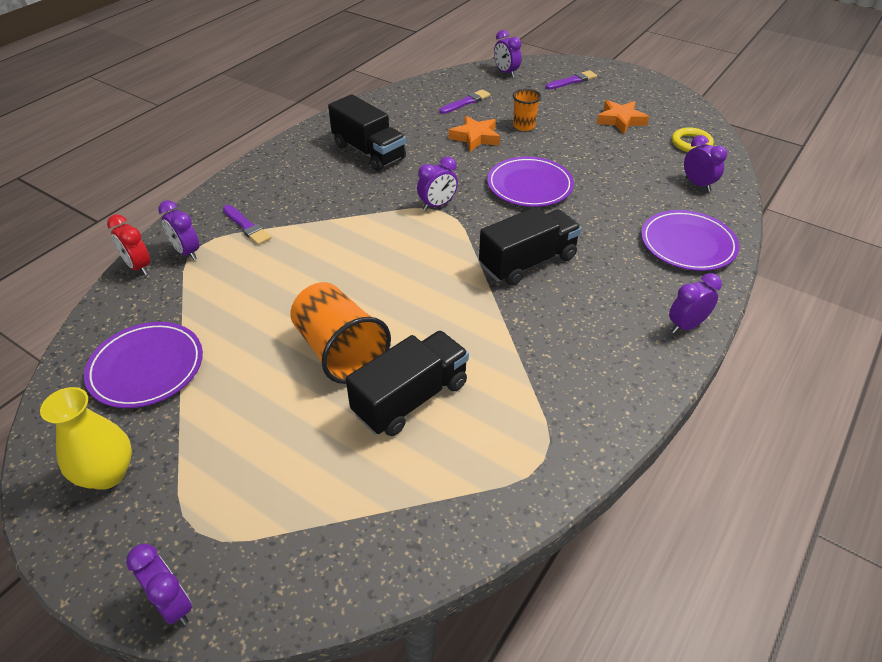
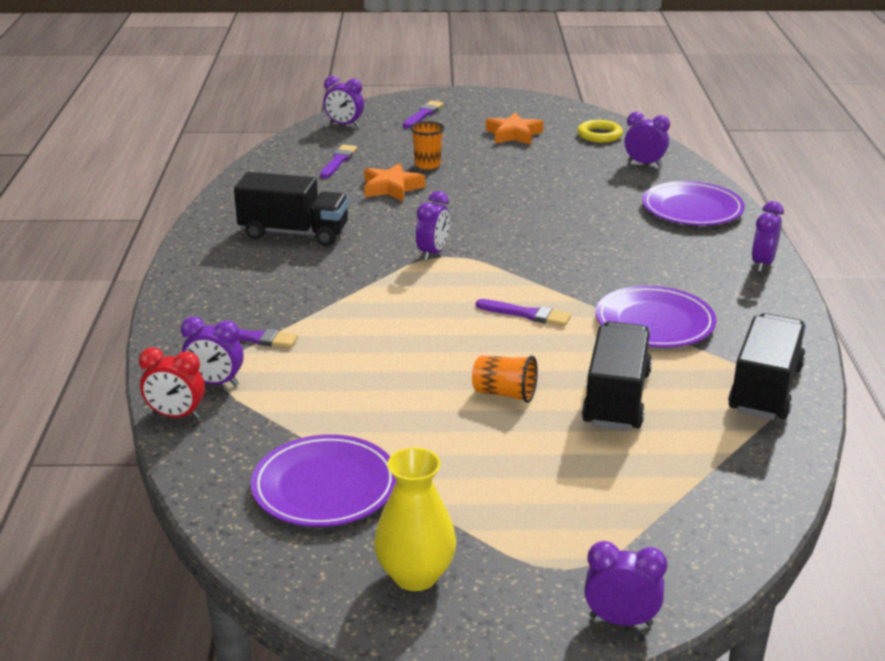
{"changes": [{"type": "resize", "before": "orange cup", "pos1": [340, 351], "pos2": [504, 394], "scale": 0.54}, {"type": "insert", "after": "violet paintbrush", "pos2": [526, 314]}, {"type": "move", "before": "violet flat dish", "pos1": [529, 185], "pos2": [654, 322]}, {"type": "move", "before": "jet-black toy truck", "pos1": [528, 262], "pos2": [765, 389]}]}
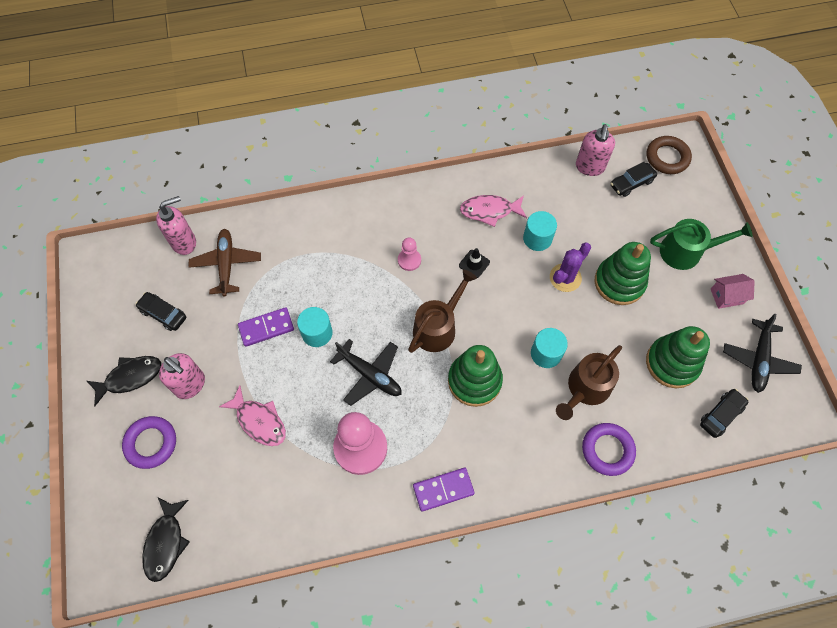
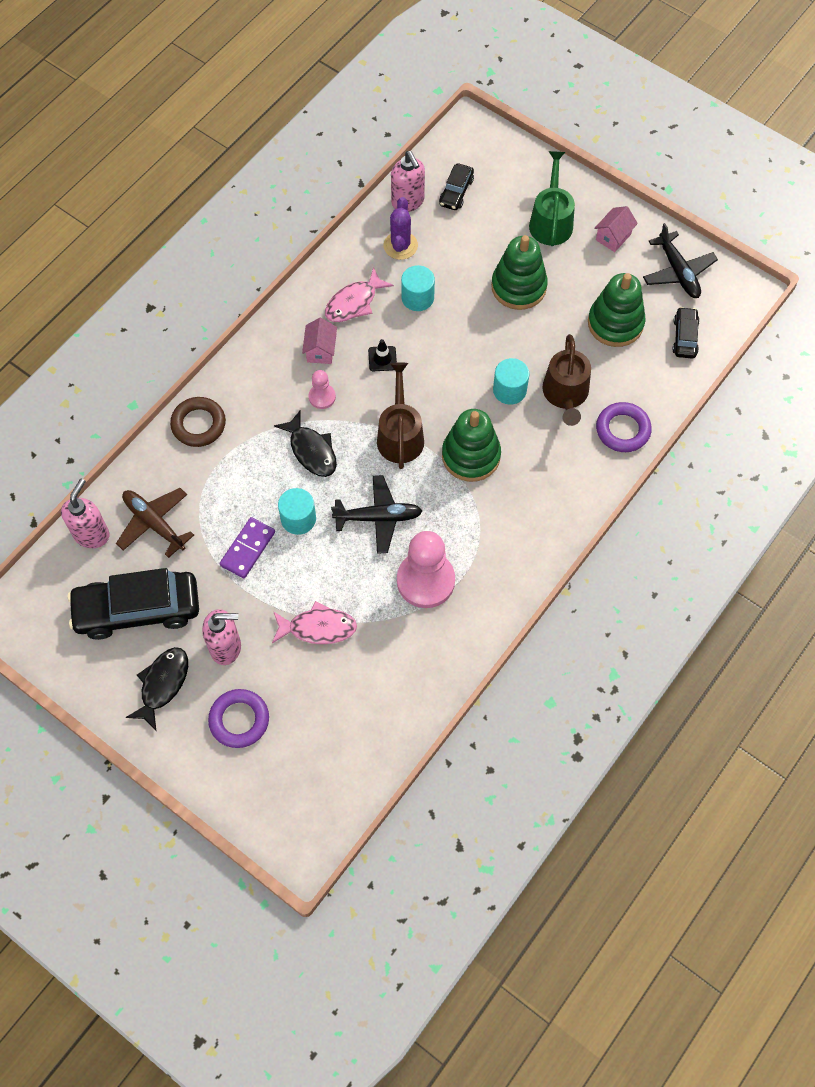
{"changes": [{"type": "resize", "before": "jet-black car", "pos1": [163, 314], "pos2": [137, 609], "scale": 2.05}, {"type": "move", "before": "brown torus", "pos1": [667, 157], "pos2": [198, 424]}, {"type": "move", "before": "jet-black fish", "pos1": [166, 543], "pos2": [311, 450]}, {"type": "insert", "after": "pink house", "pos2": [320, 350]}, {"type": "move", "before": "violet saguaro cactus", "pos1": [565, 278], "pos2": [400, 245]}, {"type": "rotate", "before": "emerald watering can", "pos1": [686, 251], "pos2": [551, 221], "turn": -45}, {"type": "delete", "before": "violet domino", "pos1": [443, 489]}]}
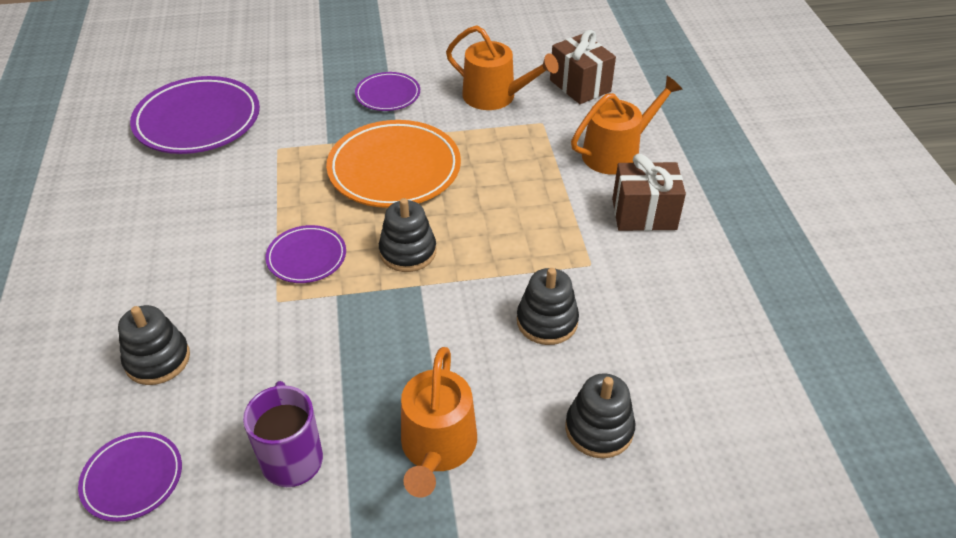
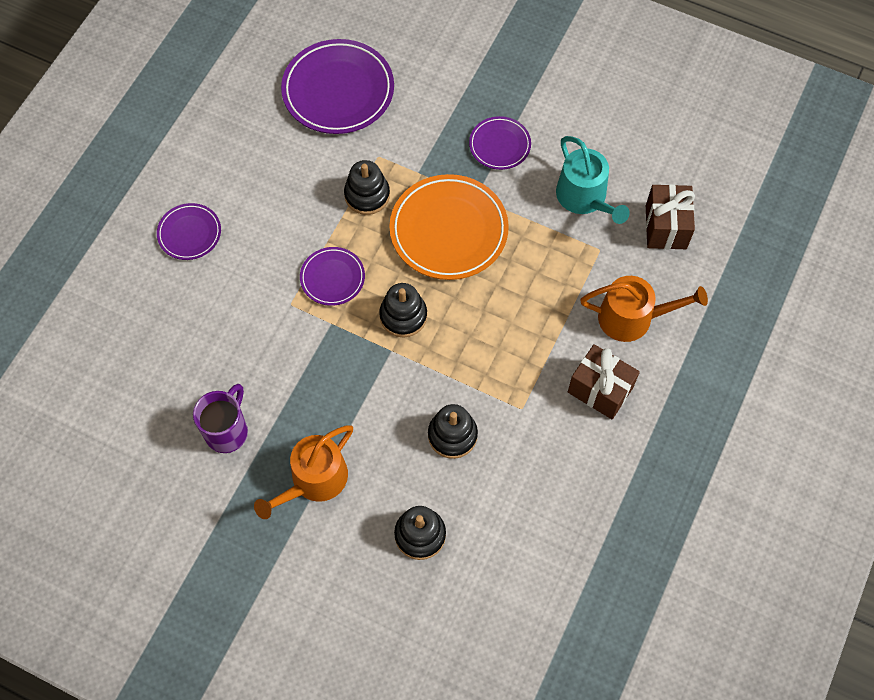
{"changes": [{"type": "move", "before": "violet flat dish", "pos1": [132, 478], "pos2": [189, 233]}, {"type": "move", "before": "jet-black ring stacker", "pos1": [157, 359], "pos2": [367, 195]}, {"type": "recolor", "before": "orange watering can", "after": "turquoise watering can", "pos1": [495, 96], "pos2": [584, 198]}]}
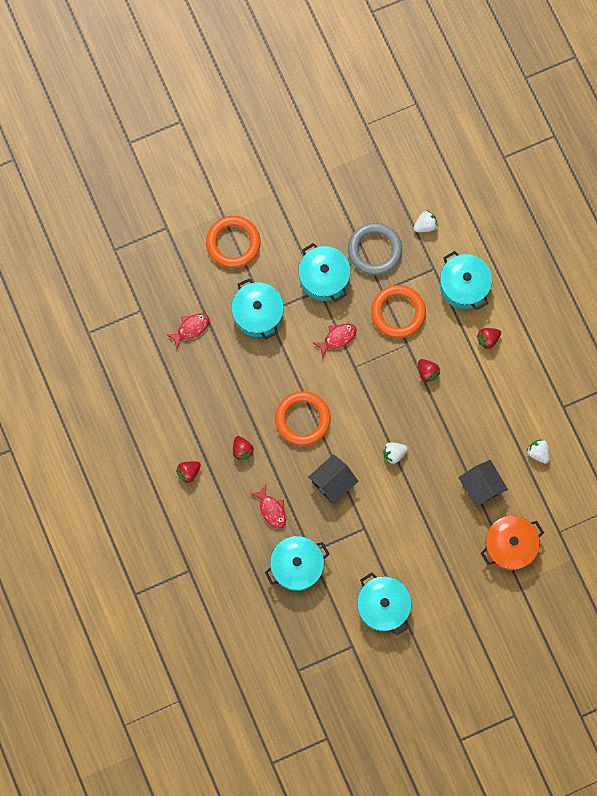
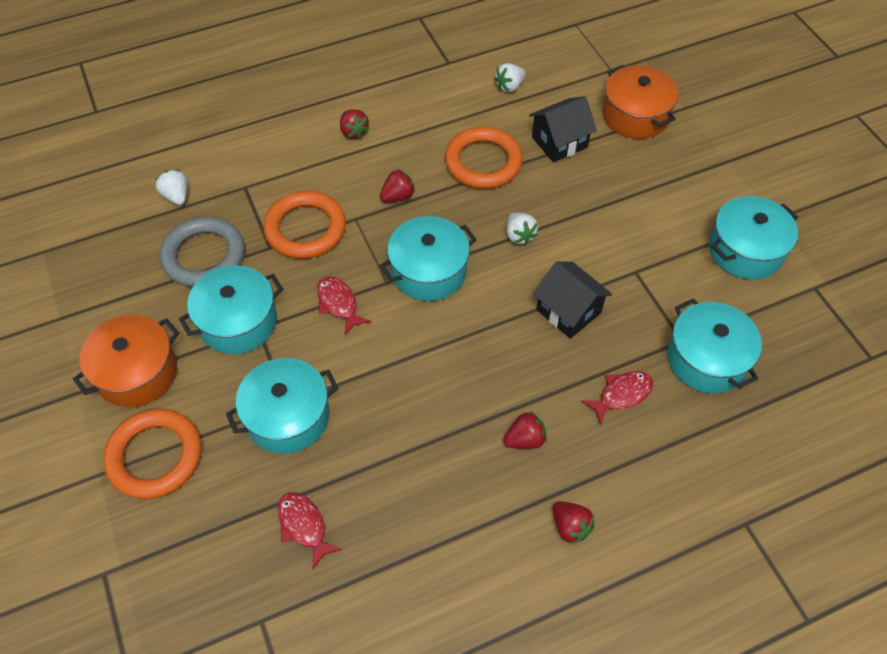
{"changes": [{"type": "insert", "after": "orange cooking pot", "pos2": [137, 372]}, {"type": "move", "before": "turquoise cooking pot", "pos1": [463, 286], "pos2": [429, 271]}, {"type": "move", "before": "orange torus", "pos1": [302, 419], "pos2": [483, 162]}]}
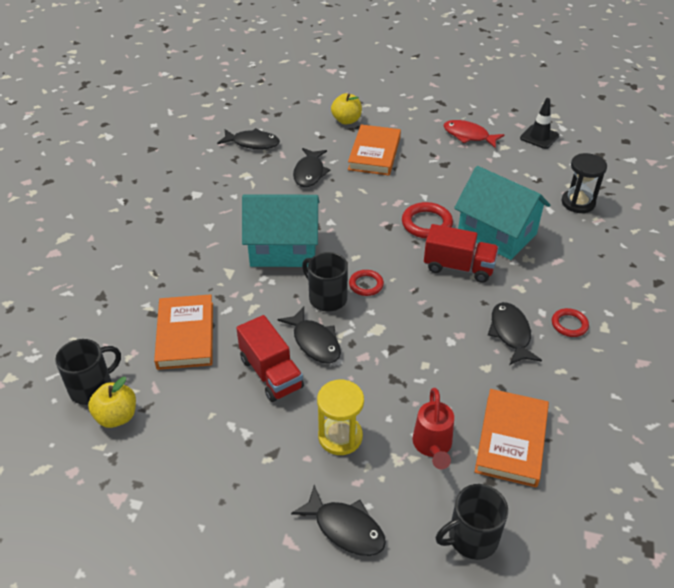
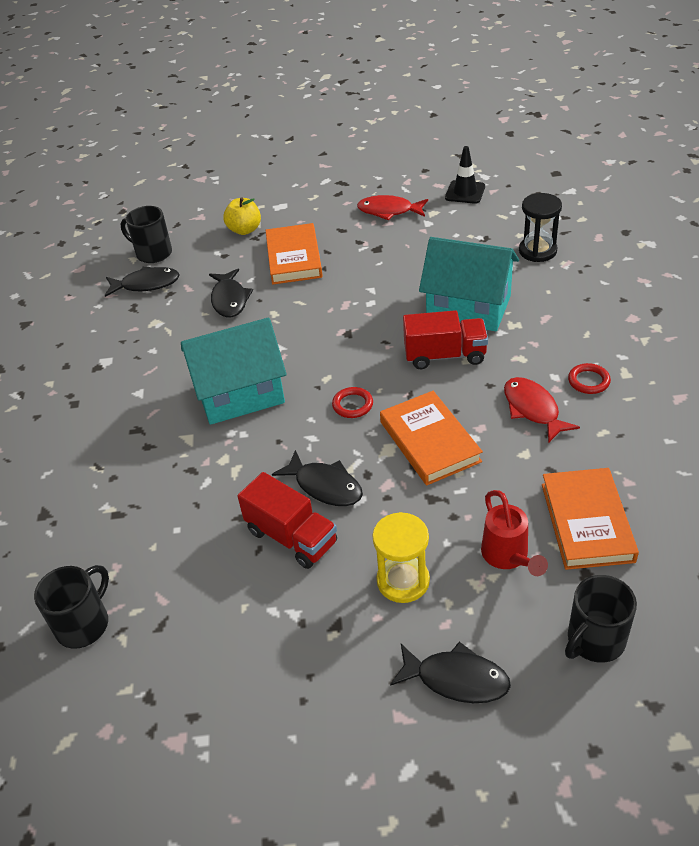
{"changes": [{"type": "move", "before": "jet-black coffee mug", "pos1": [326, 298], "pos2": [153, 253]}, {"type": "move", "before": "orange hardcover", "pos1": [185, 335], "pos2": [430, 441]}, {"type": "recolor", "before": "jet-black fish", "after": "scarlet fish", "pos1": [510, 333], "pos2": [533, 409]}, {"type": "delete", "before": "bright yellow apple fruit", "pos1": [117, 416]}, {"type": "delete", "before": "scarlet torus", "pos1": [426, 223]}]}
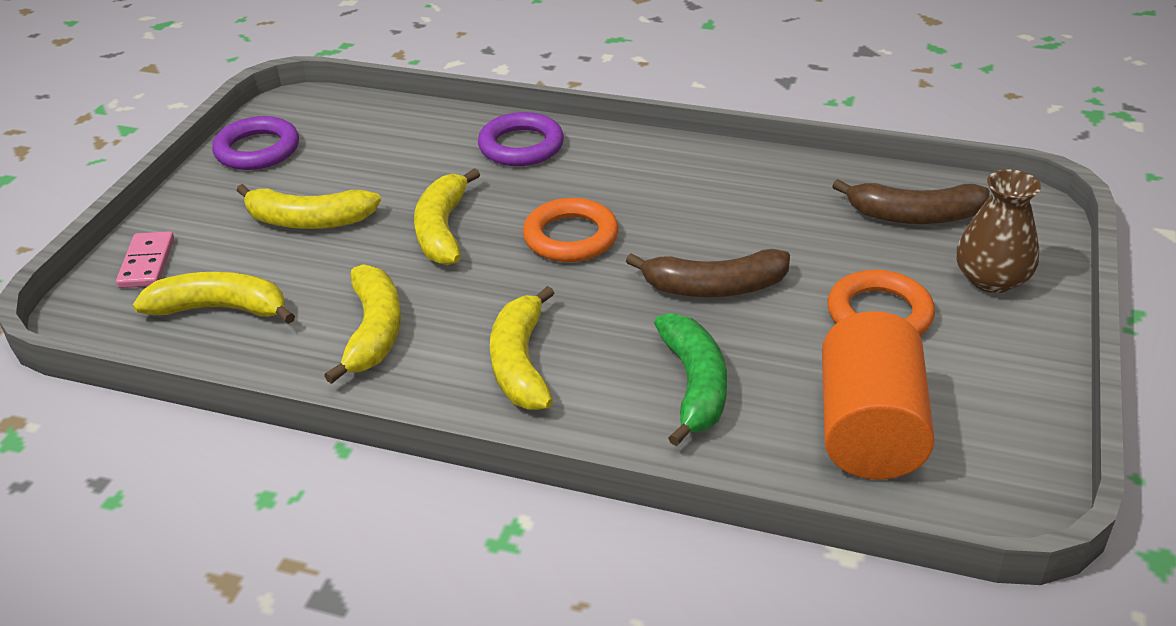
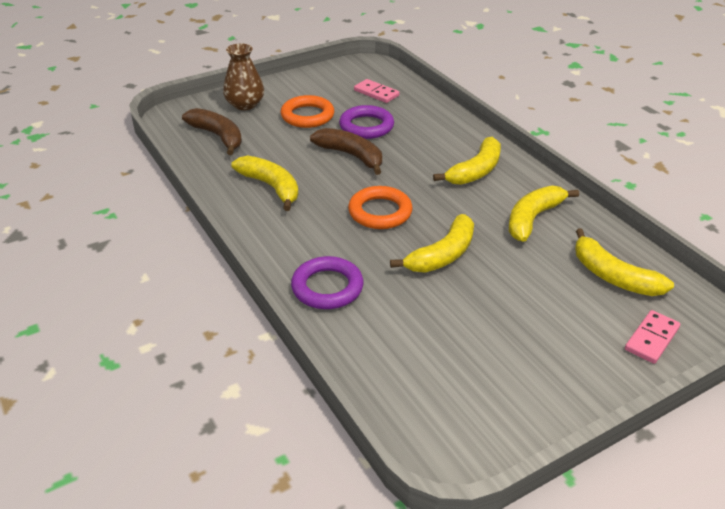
{"changes": [{"type": "move", "before": "bright yellow toy banana", "pos1": [308, 221], "pos2": [271, 187]}, {"type": "move", "before": "violet torus", "pos1": [257, 150], "pos2": [366, 126]}, {"type": "replace", "before": "orange cylinder shape", "after": "pink domino", "pos1": [869, 430], "pos2": [376, 93]}, {"type": "delete", "before": "emerald toy banana", "pos1": [694, 386]}]}
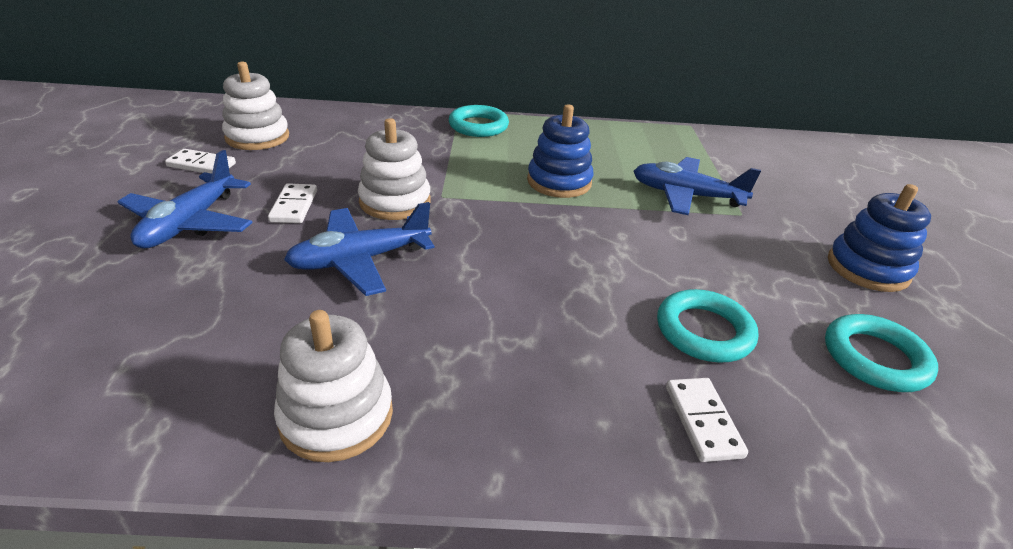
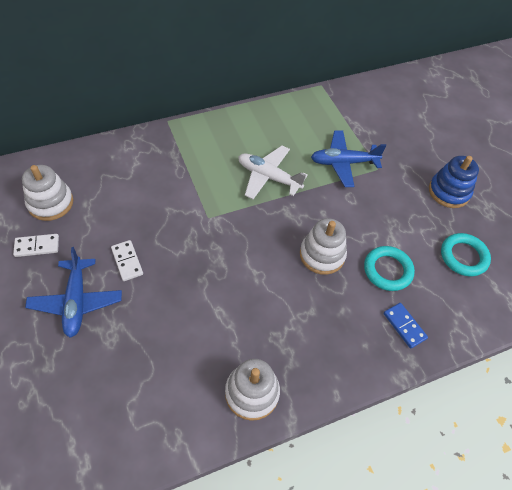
{"changes": [{"type": "replace", "before": "blue ring stacker", "after": "snow-white aeroplane", "pos1": [559, 182], "pos2": [268, 177]}, {"type": "move", "before": "snow-white ring stacker", "pos1": [395, 202], "pos2": [322, 255]}, {"type": "recolor", "before": "snow-white domino", "after": "blue domino", "pos1": [702, 421], "pos2": [404, 326]}, {"type": "delete", "before": "blue aeroplane", "pos1": [360, 260]}, {"type": "delete", "before": "turquoise torus", "pos1": [478, 126]}]}
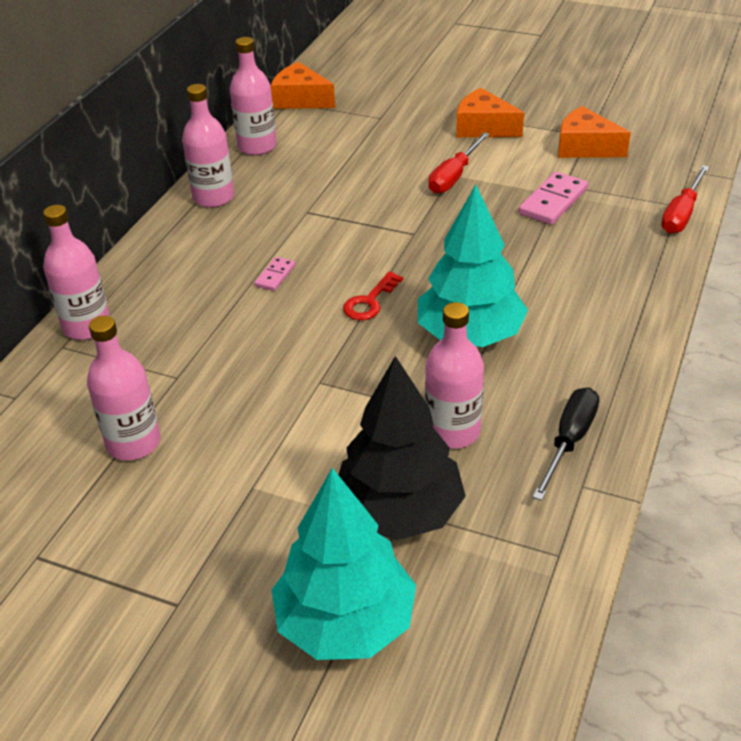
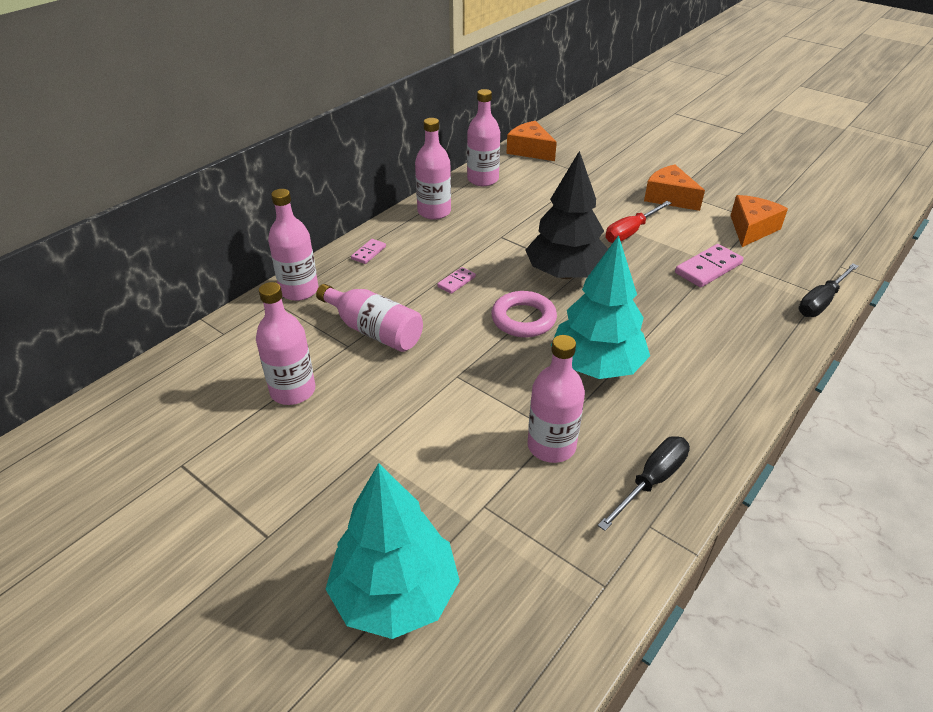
{"changes": [{"type": "insert", "after": "pink drink bottle", "pos2": [374, 331]}, {"type": "insert", "after": "pink domino", "pos2": [368, 253]}, {"type": "replace", "before": "scarlet door key", "after": "pink torus", "pos1": [370, 301], "pos2": [523, 319]}, {"type": "move", "before": "jet-black toy tree", "pos1": [399, 512], "pos2": [565, 273]}, {"type": "rotate", "before": "orange cheese", "pos1": [585, 147], "pos2": [751, 229], "turn": 75}, {"type": "recolor", "before": "scarlet hand screwdriver", "after": "jet-black hand screwdriver", "pos1": [681, 214], "pos2": [821, 302]}]}
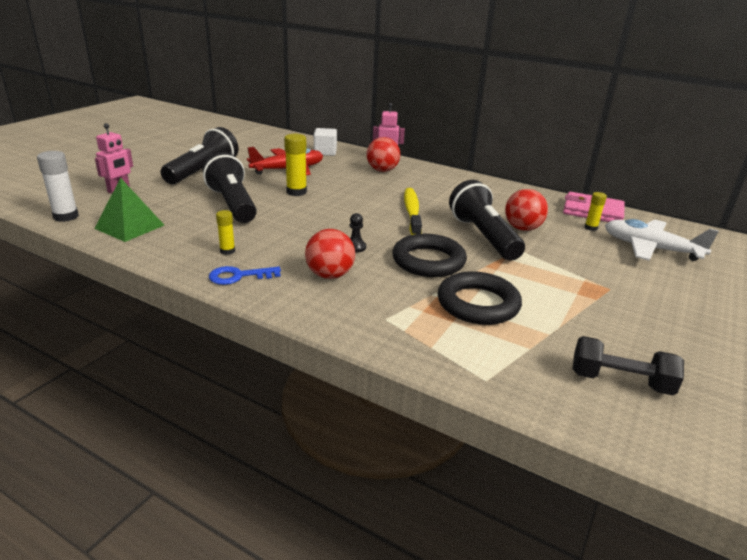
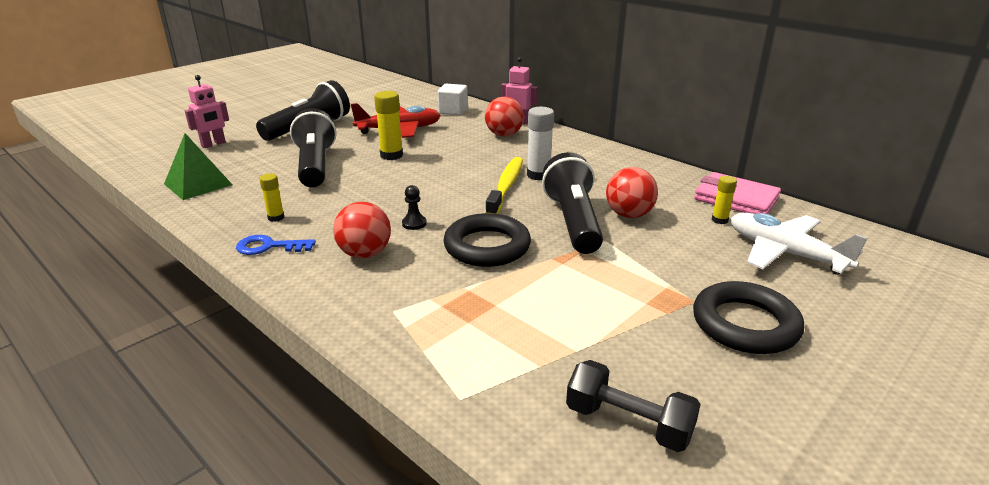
{"changes": [{"type": "move", "before": "snow-white glue", "pos1": [66, 216], "pos2": [538, 175]}, {"type": "move", "before": "jet-black torus", "pos1": [478, 304], "pos2": [745, 324]}]}
